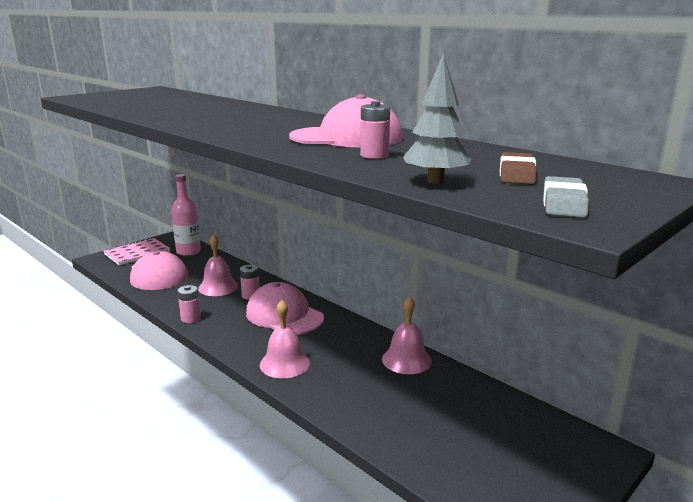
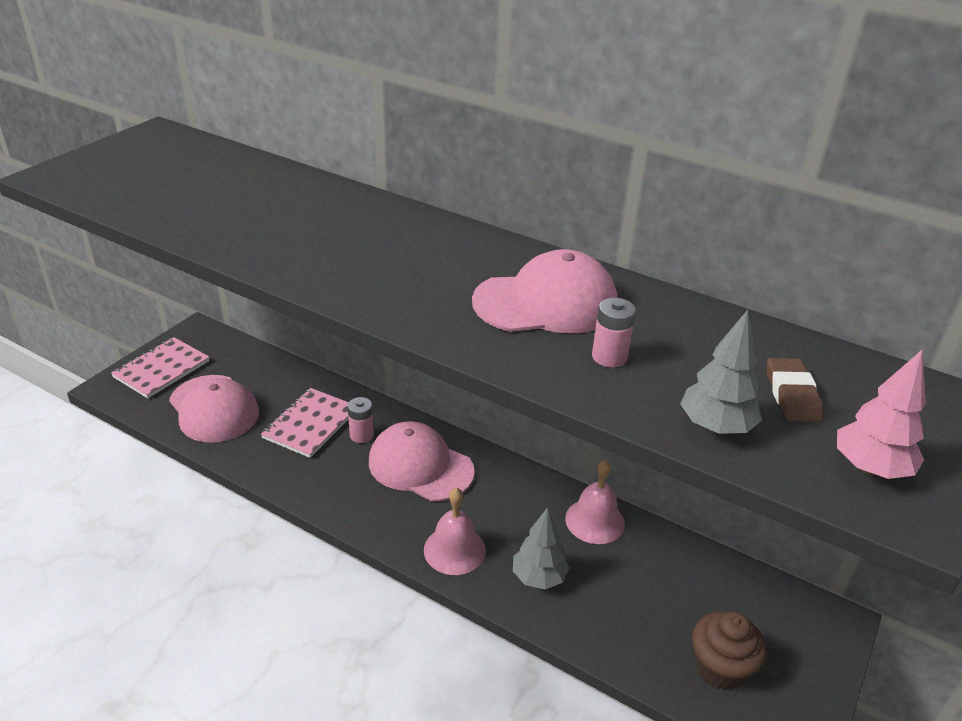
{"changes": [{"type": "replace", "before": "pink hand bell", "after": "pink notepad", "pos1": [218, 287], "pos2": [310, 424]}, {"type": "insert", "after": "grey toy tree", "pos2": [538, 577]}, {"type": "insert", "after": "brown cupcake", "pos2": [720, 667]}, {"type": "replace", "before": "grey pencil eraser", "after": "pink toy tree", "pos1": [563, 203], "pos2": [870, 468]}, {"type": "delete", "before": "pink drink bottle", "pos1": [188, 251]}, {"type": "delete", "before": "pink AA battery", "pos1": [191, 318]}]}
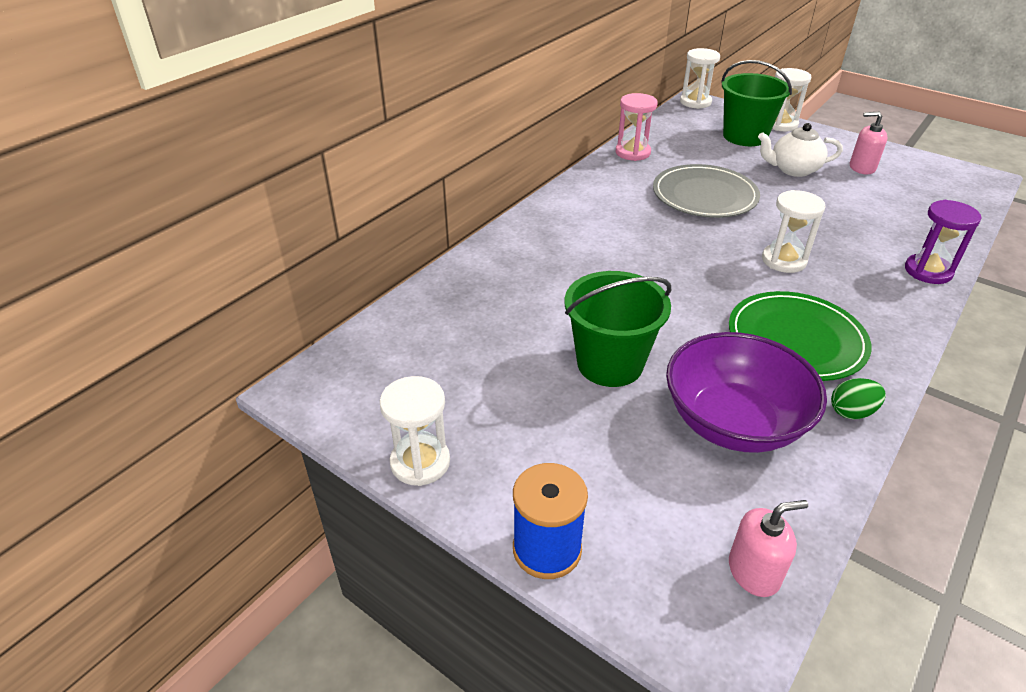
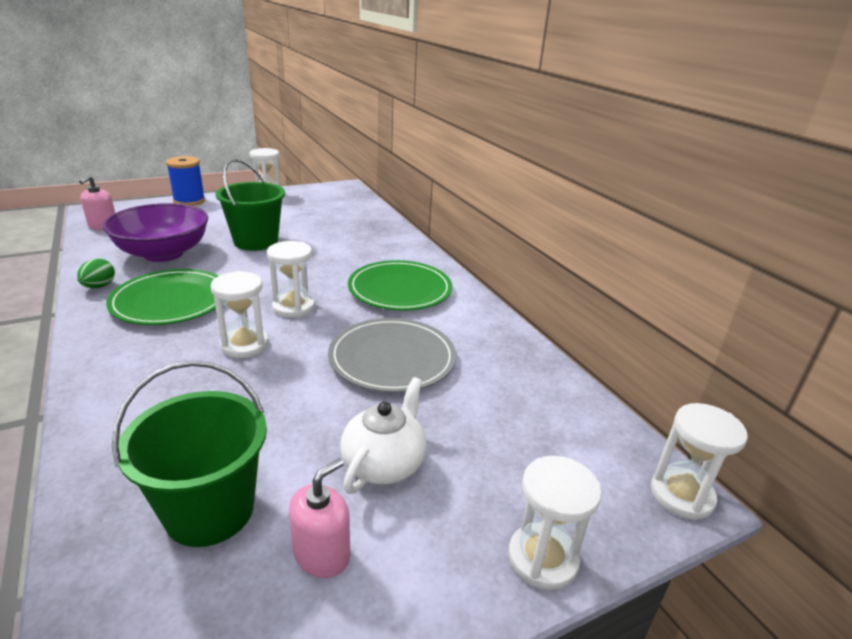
{"changes": [{"type": "move", "before": "emerald sand bucket", "pos1": [745, 136], "pos2": [210, 510]}, {"type": "insert", "after": "snow-white sandglass", "pos2": [293, 307]}, {"type": "insert", "after": "emerald flat dish", "pos2": [400, 289]}, {"type": "delete", "before": "pink sandglass", "pos1": [632, 152]}, {"type": "delete", "before": "violet sandglass", "pos1": [928, 271]}]}
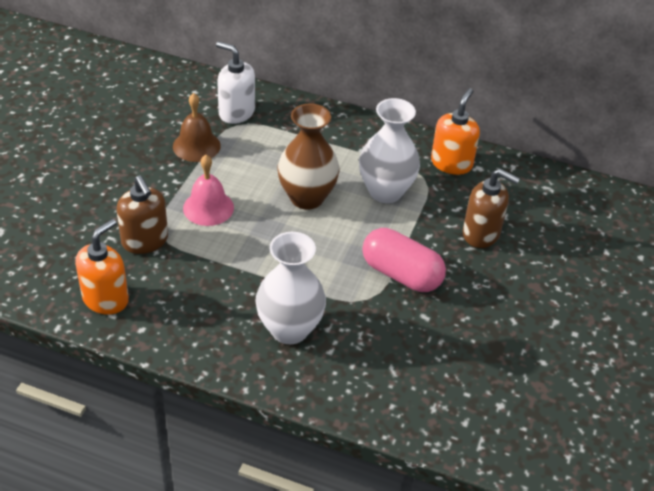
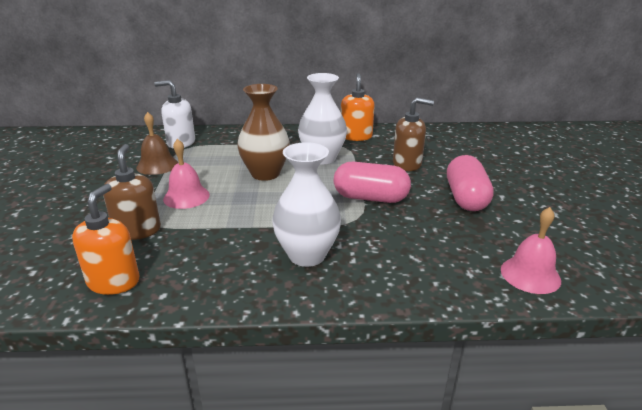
{"changes": [{"type": "rotate", "before": "brown soap pump", "pos1": [145, 241], "pos2": [137, 230], "turn": -135}, {"type": "insert", "after": "pink pill", "pos2": [466, 198]}, {"type": "insert", "after": "pink hand bell", "pos2": [530, 274]}]}
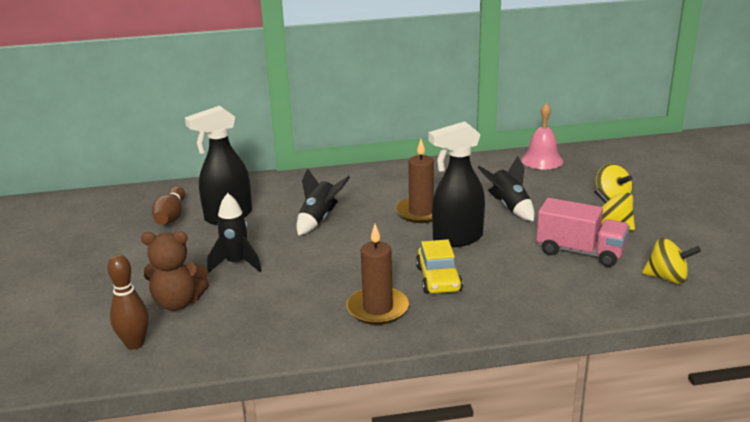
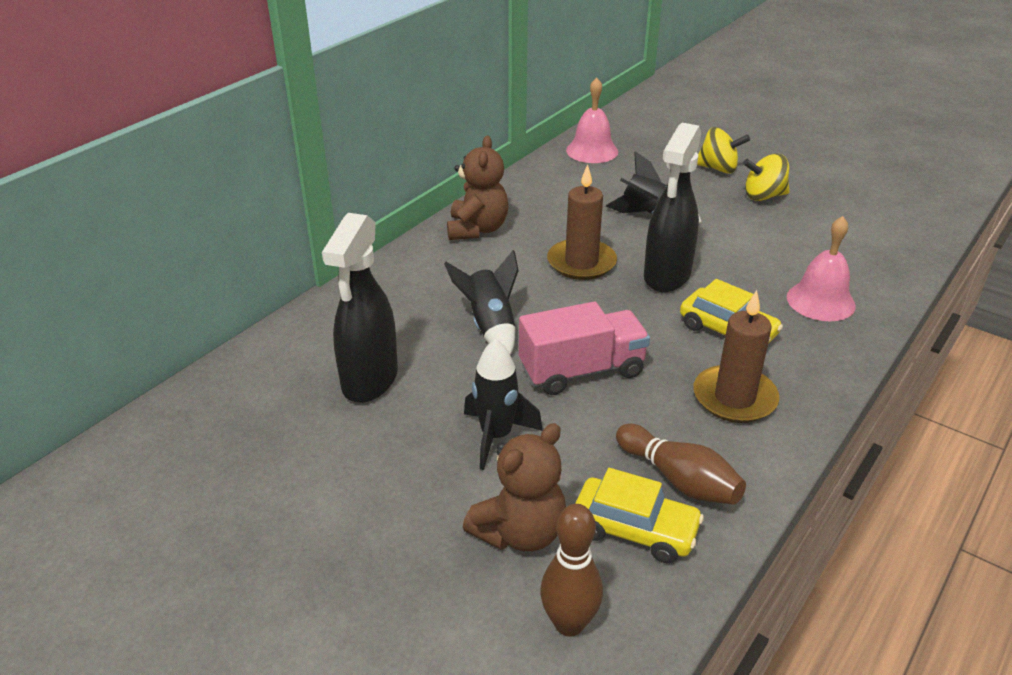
{"changes": [{"type": "insert", "after": "brown stuffed bear", "pos2": [477, 229]}, {"type": "move", "before": "pink toy truck", "pos1": [580, 252], "pos2": [581, 371]}, {"type": "insert", "after": "bright yellow car", "pos2": [635, 530]}, {"type": "move", "before": "brown skittle", "pos1": [171, 216], "pos2": [679, 479]}, {"type": "insert", "after": "pink hand bell", "pos2": [820, 301]}, {"type": "delete", "before": "bright yellow spinning top", "pos1": [667, 278]}]}
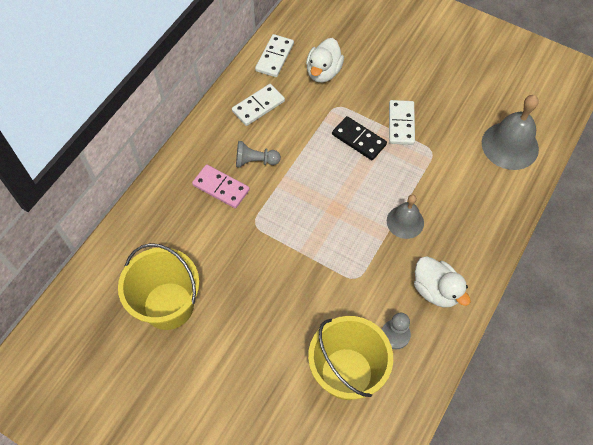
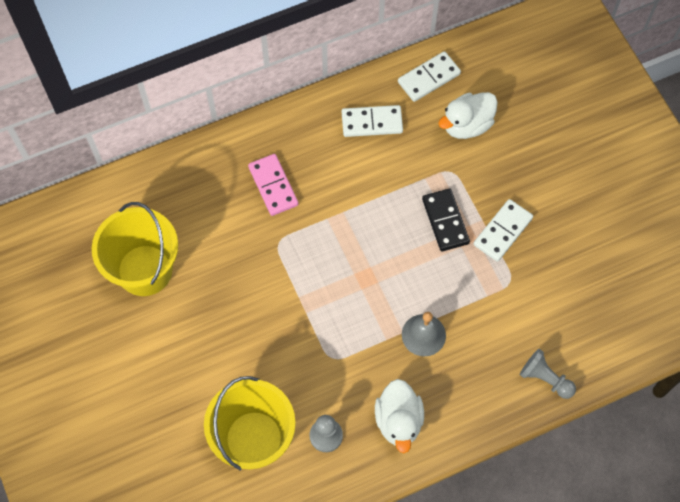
{"changes": [{"type": "move", "before": "grey pawn", "pos1": [255, 161], "pos2": [545, 378]}, {"type": "delete", "before": "grey hand bell", "pos1": [510, 145]}]}
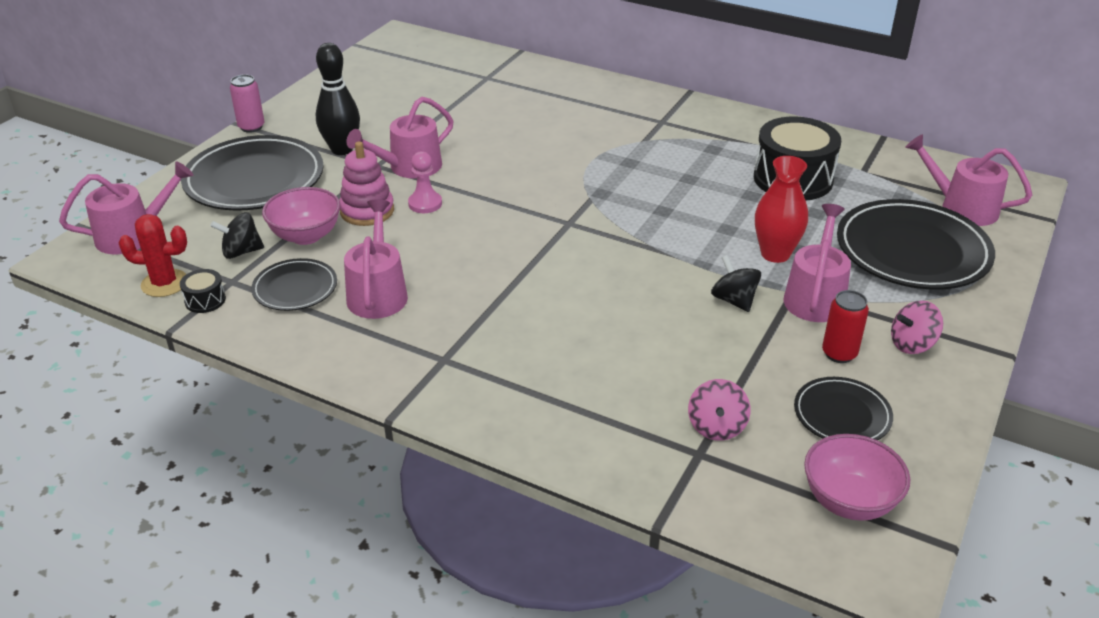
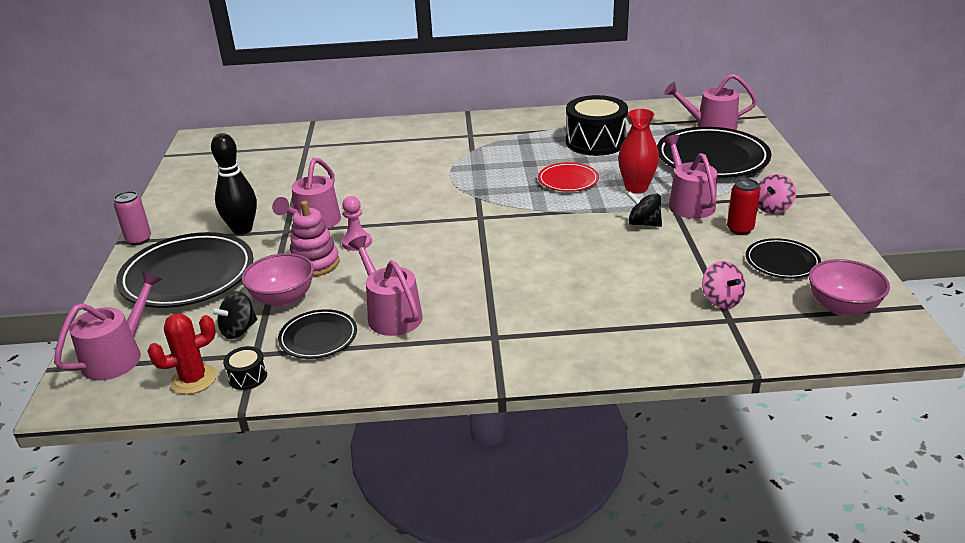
{"changes": [{"type": "insert", "after": "scarlet flat dish", "pos2": [568, 180]}]}
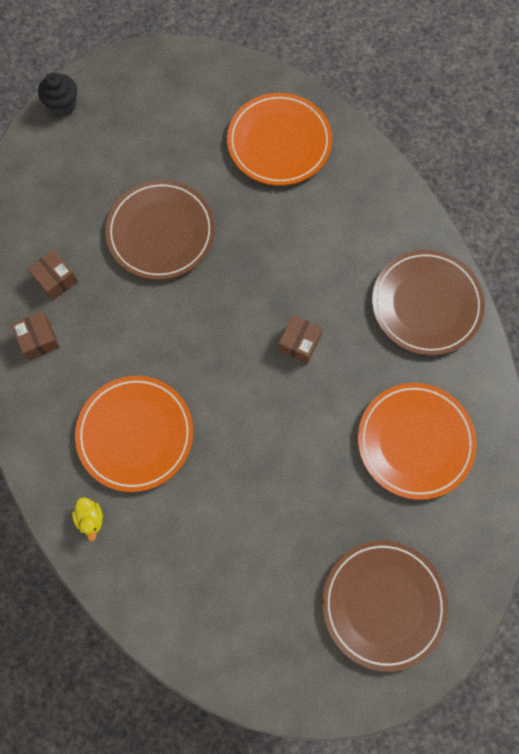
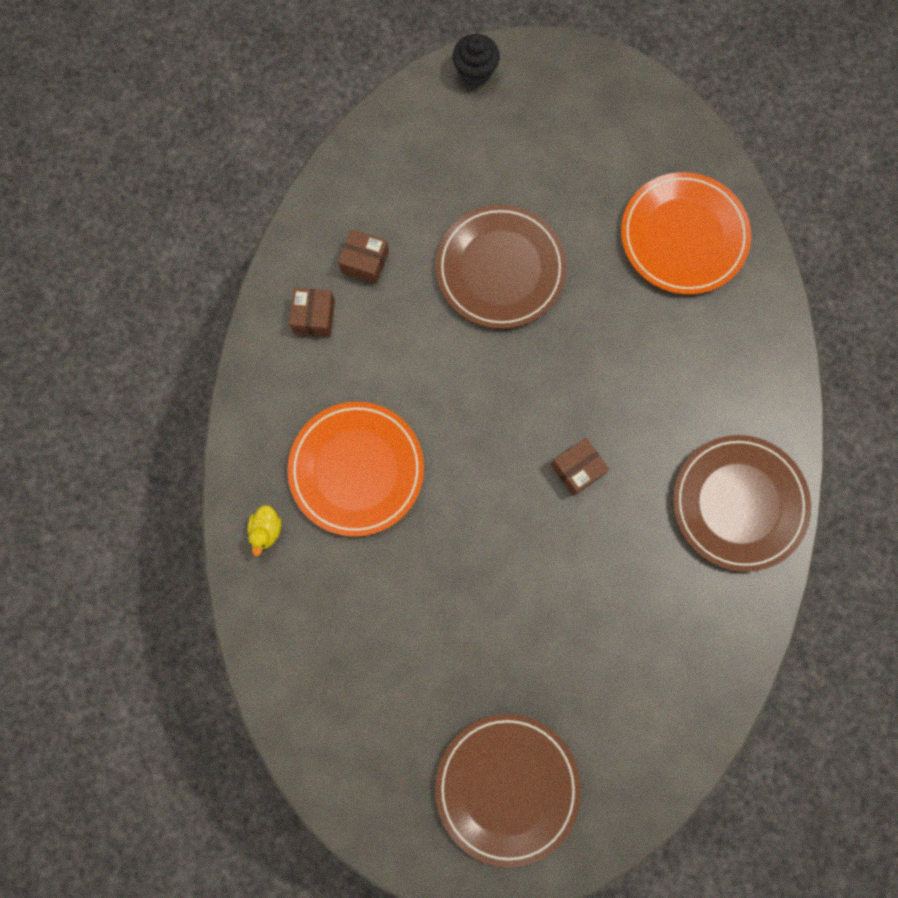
{"changes": [{"type": "rotate", "before": "brown package", "pos1": [56, 279], "pos2": [365, 262], "turn": -60}, {"type": "delete", "before": "orange flat dish", "pos1": [415, 441]}]}
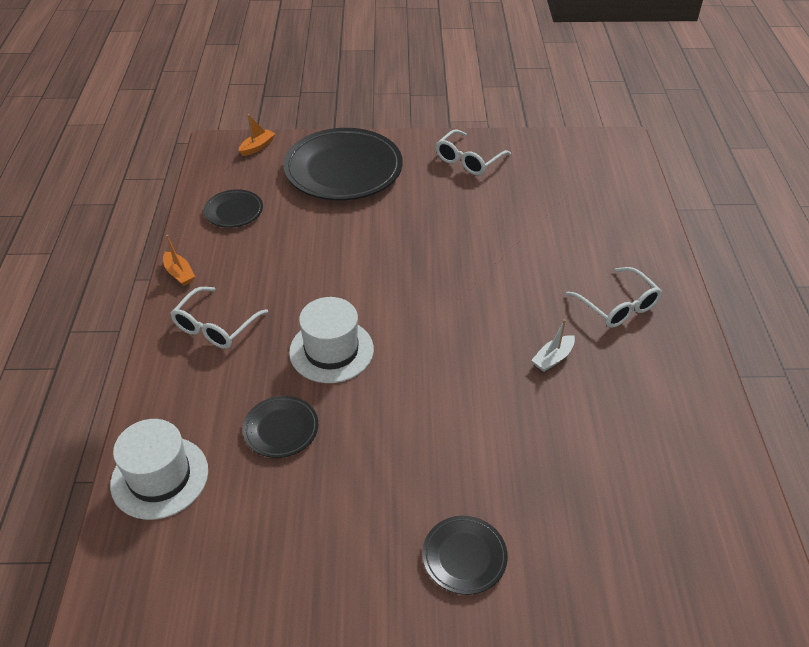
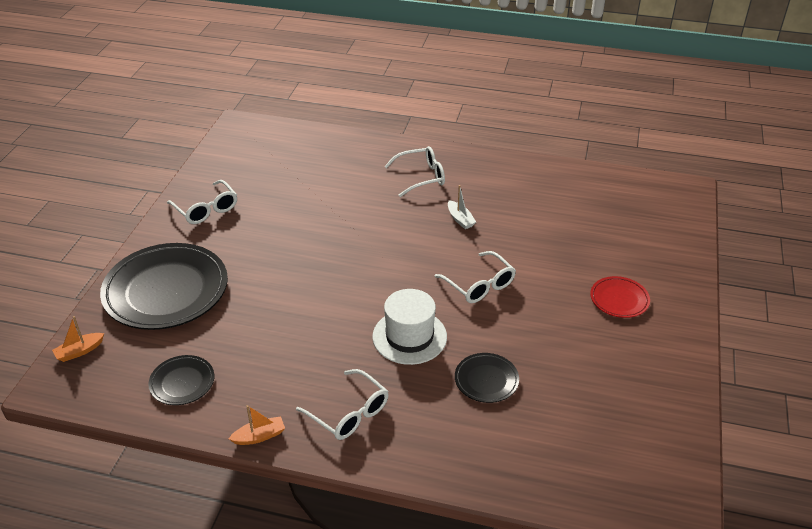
{"changes": [{"type": "rotate", "before": "orange toy boat", "pos1": [257, 147], "pos2": [79, 351], "turn": -90}, {"type": "insert", "after": "snow-white glasses", "pos2": [479, 285]}, {"type": "recolor", "before": "jet-black flat dish", "after": "scarlet flat dish", "pos1": [464, 557], "pos2": [619, 299]}, {"type": "delete", "before": "snow-white hat", "pos1": [160, 477]}]}
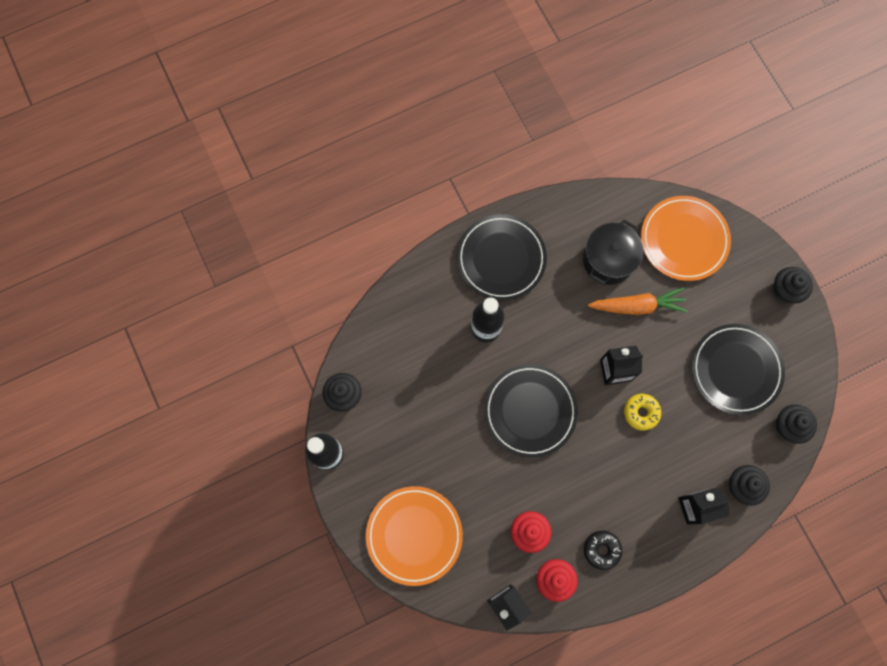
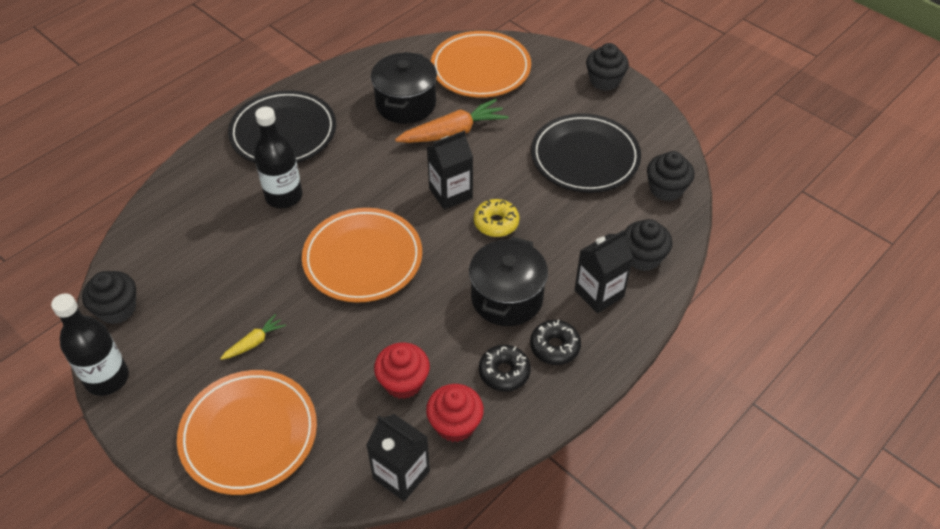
{"changes": [{"type": "insert", "after": "bright yellow toy carrot", "pos2": [254, 342]}, {"type": "recolor", "before": "jet-black flat dish", "after": "orange flat dish", "pos1": [530, 411], "pos2": [363, 258]}, {"type": "insert", "after": "jet-black cooking pot", "pos2": [507, 298]}, {"type": "insert", "after": "jet-black donut", "pos2": [554, 347]}]}
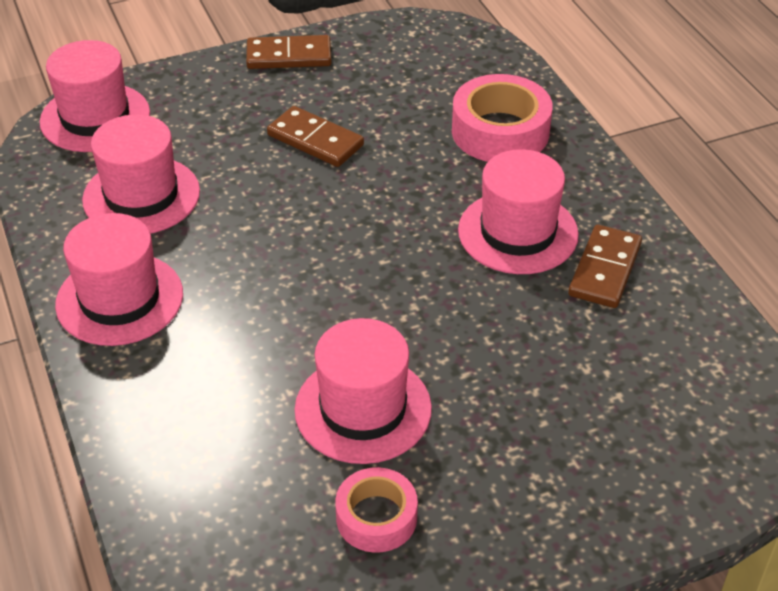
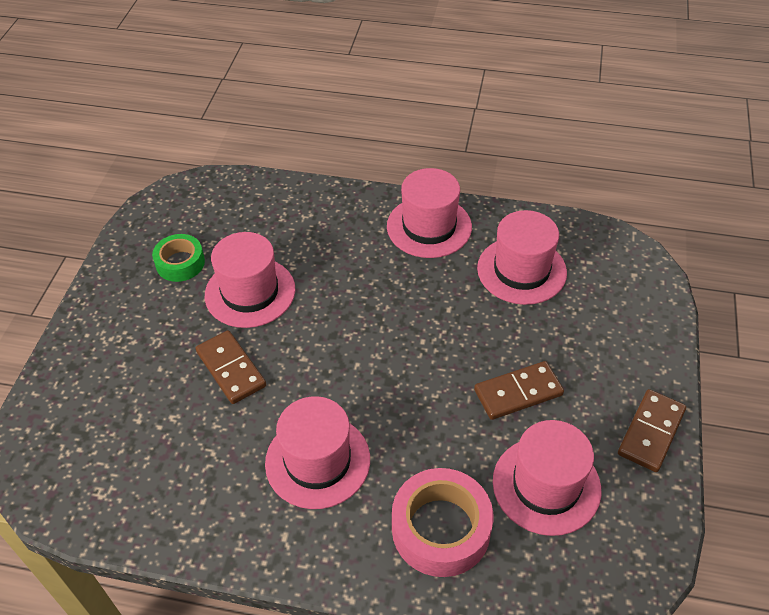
{"changes": [{"type": "recolor", "before": "pink sticky tape", "after": "emerald sticky tape", "pos1": [376, 517], "pos2": [180, 263]}, {"type": "move", "before": "brown domino", "pos1": [604, 269], "pos2": [231, 369]}, {"type": "move", "before": "pink hat", "pos1": [95, 117], "pos2": [546, 485]}]}
